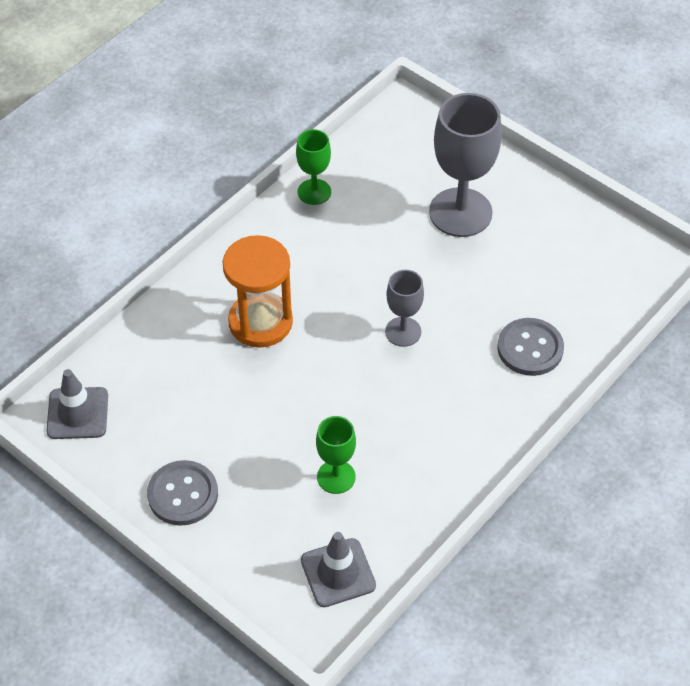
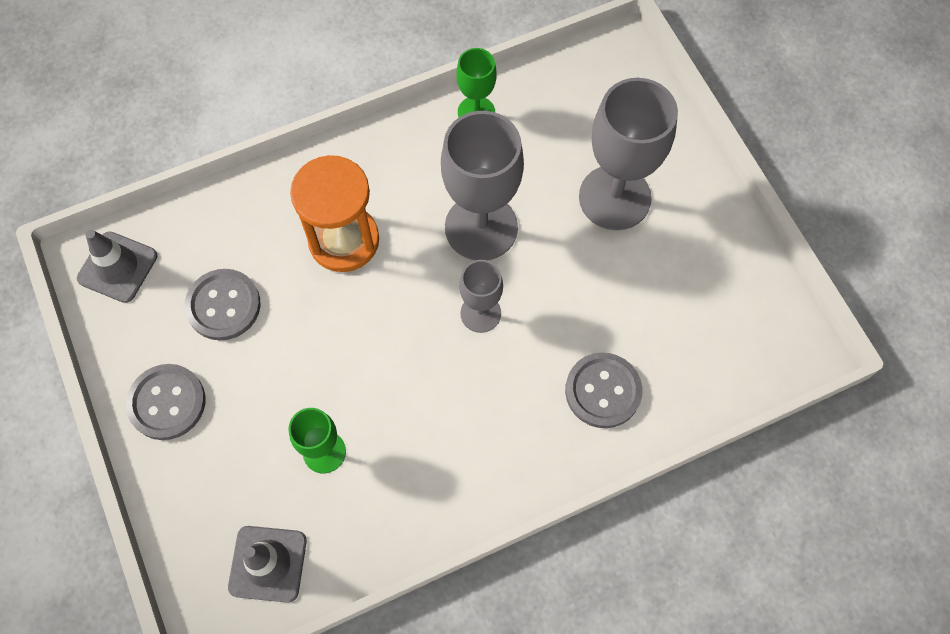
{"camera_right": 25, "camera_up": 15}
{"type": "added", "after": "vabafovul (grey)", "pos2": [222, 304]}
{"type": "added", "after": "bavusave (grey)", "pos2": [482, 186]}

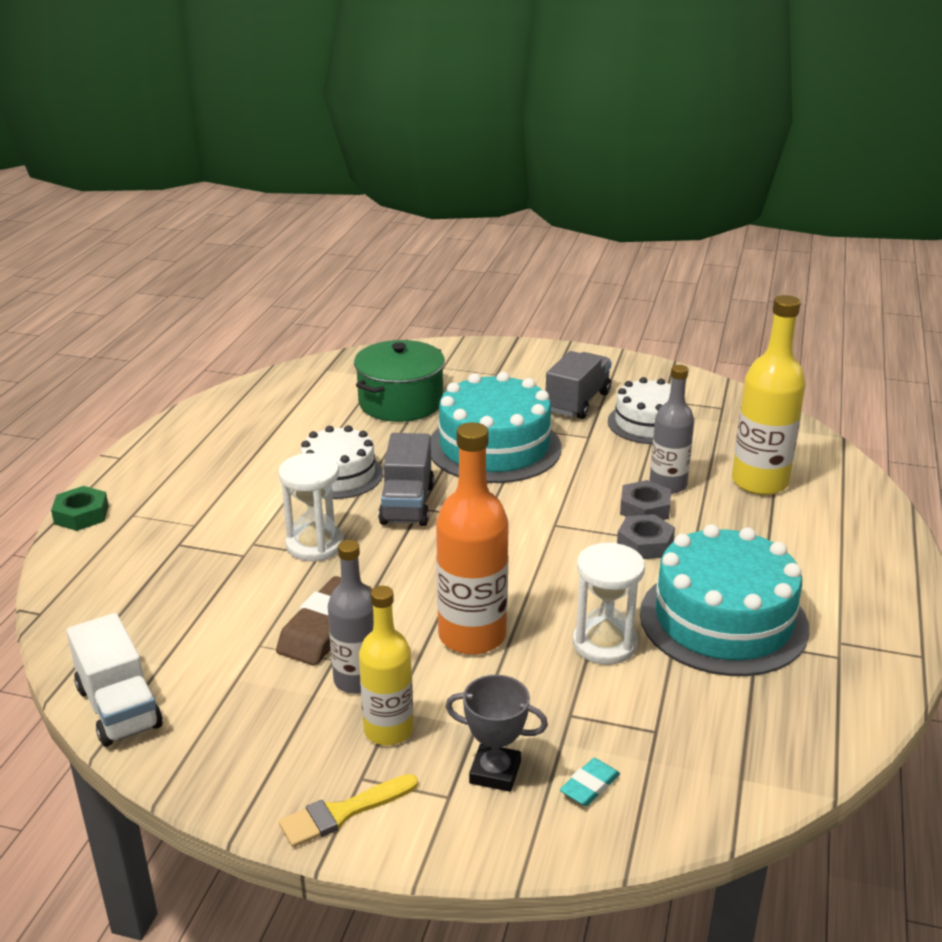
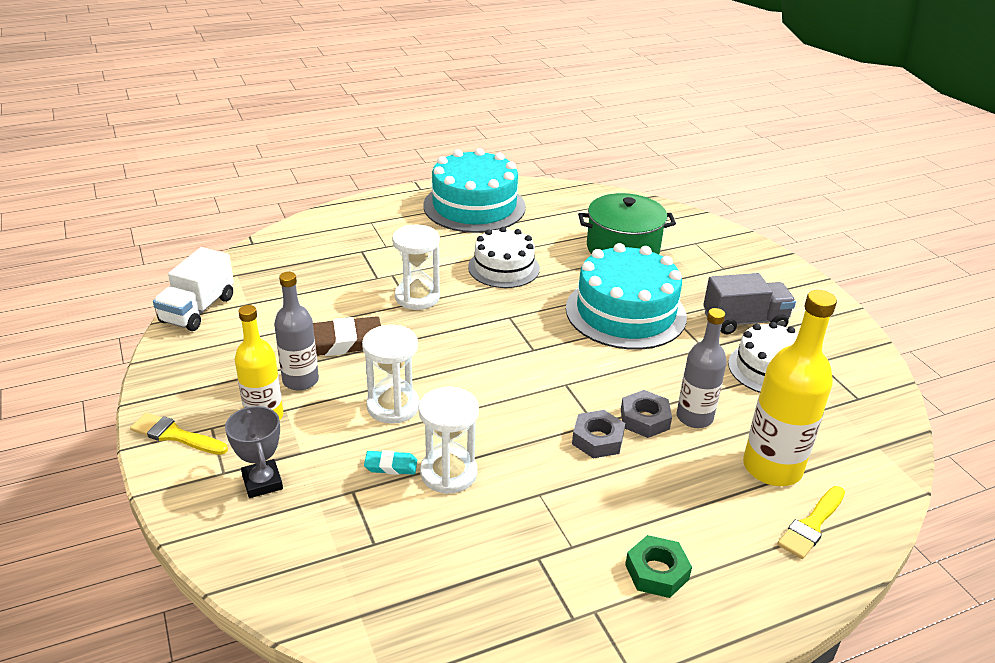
{"camera_right": 50, "camera_up": 5}
{"type": "moved", "before": "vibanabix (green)", "pos1": [80, 508], "pos2": [658, 566]}
{"type": "removed", "before": "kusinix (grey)", "pos1": [406, 479]}
{"type": "replaced", "before": "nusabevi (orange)", "after": "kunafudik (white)", "pos1": [472, 538], "pos2": [391, 374]}
{"type": "moved", "before": "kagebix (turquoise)", "pos1": [590, 782], "pos2": [390, 462]}
{"type": "moved", "before": "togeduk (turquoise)", "pos1": [724, 600], "pos2": [474, 190]}
{"type": "added", "after": "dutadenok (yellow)", "pos2": [811, 522]}

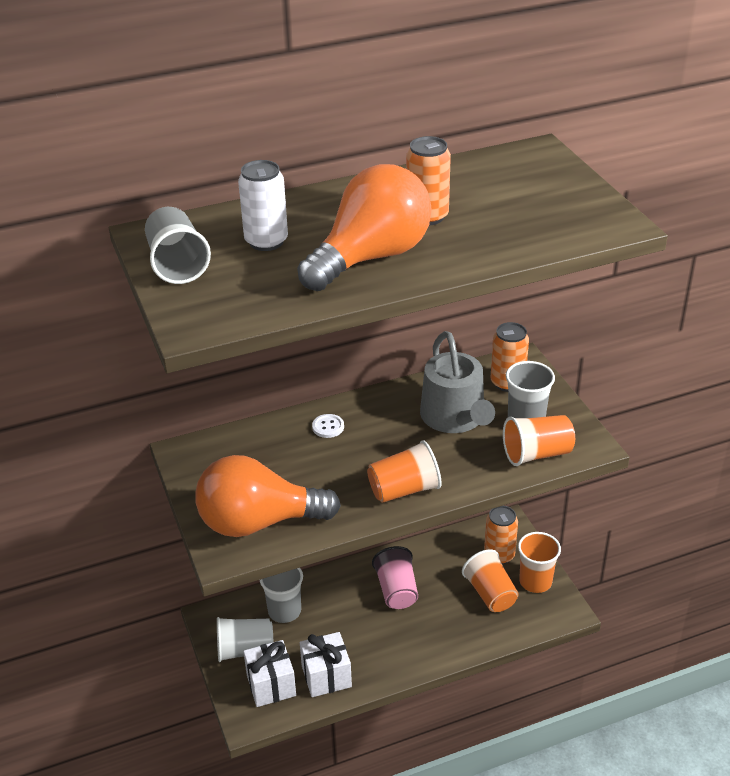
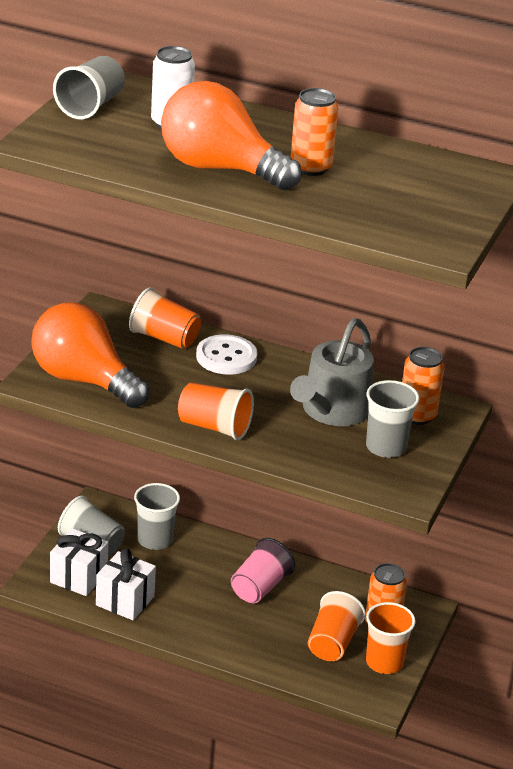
{"camera_right": 40, "camera_up": -5}
{"type": "turned", "before": "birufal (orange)", "pos1": [364, 227], "pos2": [231, 135], "turn": -150}
{"type": "resized", "before": "vabafovul (white)", "pos1": [328, 426], "pos2": [227, 354], "scale": 1.84}
{"type": "moved", "before": "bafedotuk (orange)", "pos1": [539, 440], "pos2": [165, 318]}

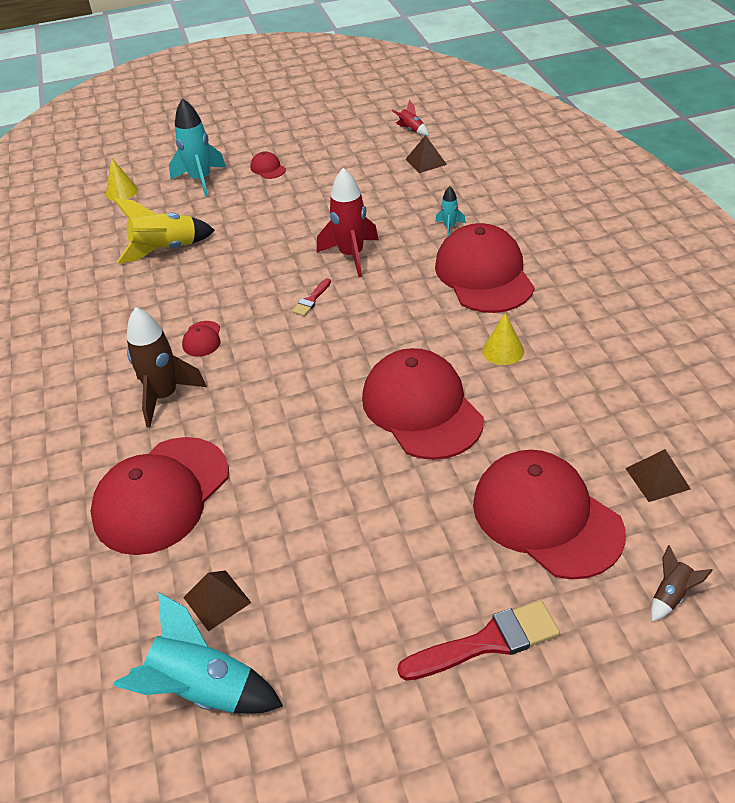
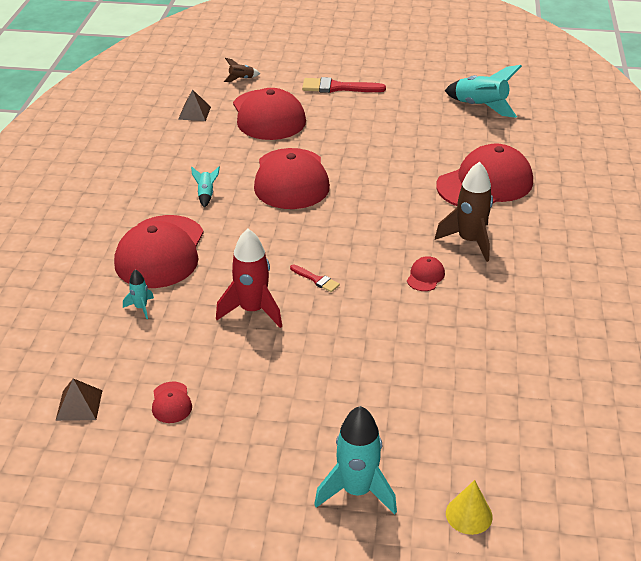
{"camera_right": -160, "camera_up": -5}
{"type": "removed", "before": "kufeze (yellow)", "pos1": [164, 231]}
{"type": "removed", "before": "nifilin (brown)", "pos1": [217, 600]}
{"type": "moved", "before": "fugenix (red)", "pos1": [268, 165], "pos2": [172, 402]}
{"type": "turned", "before": "dutadenok (red)", "pos1": [311, 297], "pos2": [315, 278], "turn": 75}
{"type": "removed", "before": "kufeze (red)", "pos1": [410, 118]}
{"type": "replaced", "before": "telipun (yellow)", "after": "kufeze (turquoise)", "pos1": [503, 339], "pos2": [205, 187]}

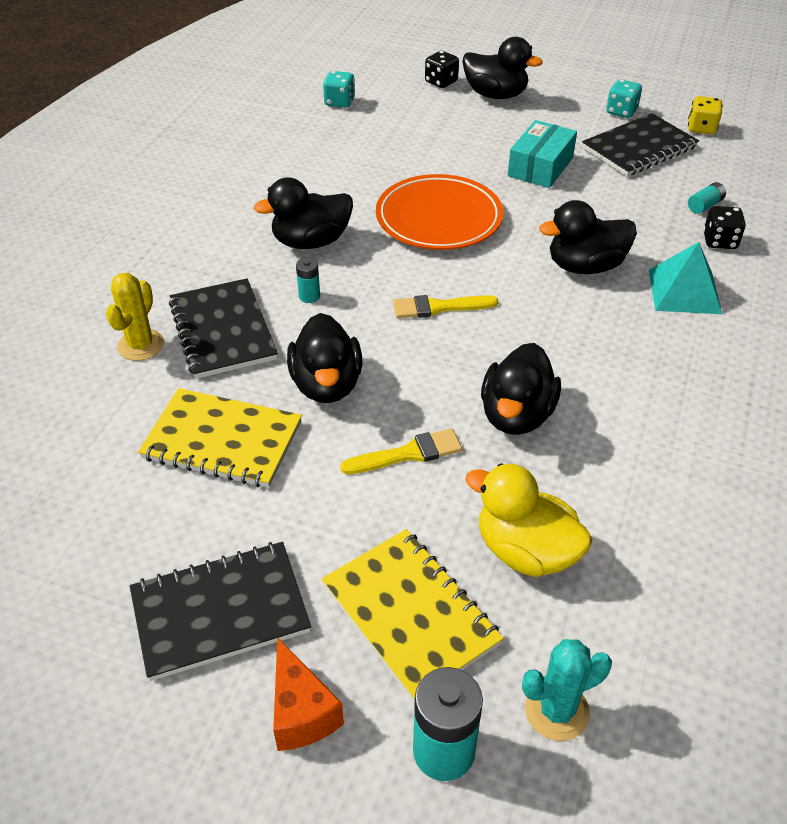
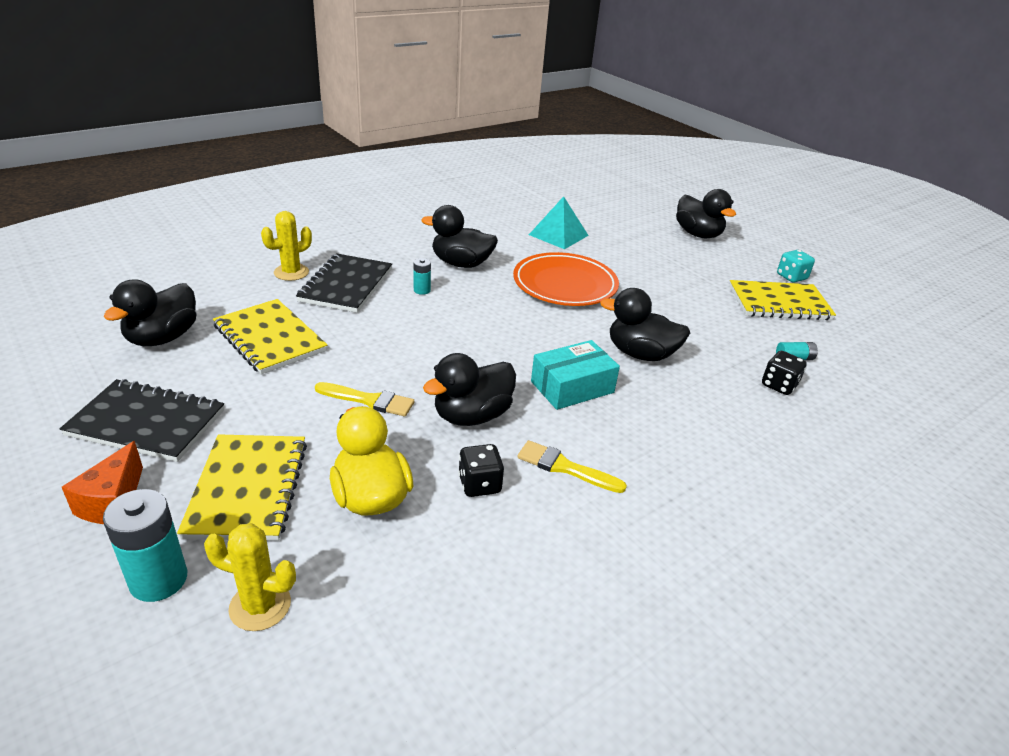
{"camera_right": 30, "camera_up": -10}
{"type": "moved", "before": "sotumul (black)", "pos1": [324, 358], "pos2": [149, 312]}
{"type": "removed", "before": "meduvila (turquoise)", "pos1": [339, 89]}
{"type": "moved", "before": "dutadenok (yellow)", "pos1": [445, 306], "pos2": [572, 466]}
{"type": "moved", "before": "meduvila (black)", "pos1": [442, 69], "pos2": [481, 470]}
{"type": "moved", "before": "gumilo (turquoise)", "pos1": [542, 154], "pos2": [575, 375]}
{"type": "recoloured", "before": "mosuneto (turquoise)", "after": "mosuneto (yellow)", "pos1": [567, 690], "pos2": [250, 577]}
{"type": "recoloured", "before": "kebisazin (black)", "after": "kebisazin (yellow)", "pos1": [640, 144], "pos2": [782, 300]}
{"type": "moved", "before": "nifilin (turquoise)", "pos1": [685, 278], "pos2": [559, 222]}
{"type": "removed", "before": "meduvila (yellow)", "pos1": [705, 115]}

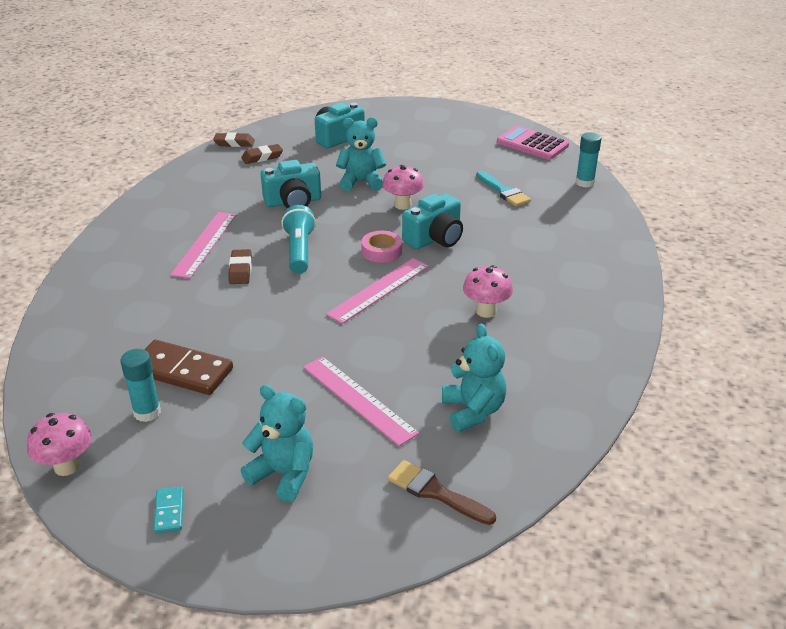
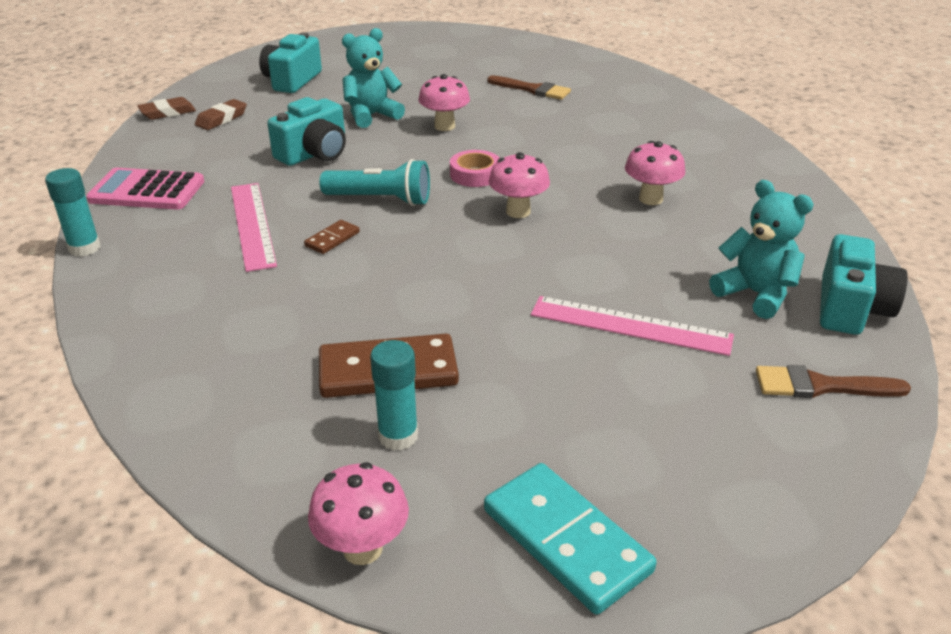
{"camera_right": -30, "camera_up": 0}
{"type": "resized", "before": "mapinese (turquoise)", "pos1": [169, 509], "pos2": [570, 539], "scale": 2.06}
{"type": "replaced", "before": "kagebix (brown)", "after": "mapinese (brown)", "pos1": [240, 266], "pos2": [332, 237]}
{"type": "removed", "before": "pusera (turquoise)", "pos1": [277, 443]}
{"type": "turned", "before": "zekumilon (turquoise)", "pos1": [298, 239], "pos2": [374, 182], "turn": 135}
{"type": "replaced", "before": "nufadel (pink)", "after": "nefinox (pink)", "pos1": [377, 291], "pos2": [519, 185]}
{"type": "moved", "before": "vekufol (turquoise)", "pos1": [432, 221], "pos2": [864, 284]}
{"type": "recoloured", "before": "dutadenok (turquoise)", "after": "dutadenok (brown)", "pos1": [503, 189], "pos2": [529, 87]}
{"type": "moved", "before": "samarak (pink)", "pos1": [533, 143], "pos2": [145, 189]}
{"type": "moved", "before": "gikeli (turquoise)", "pos1": [588, 160], "pos2": [73, 212]}

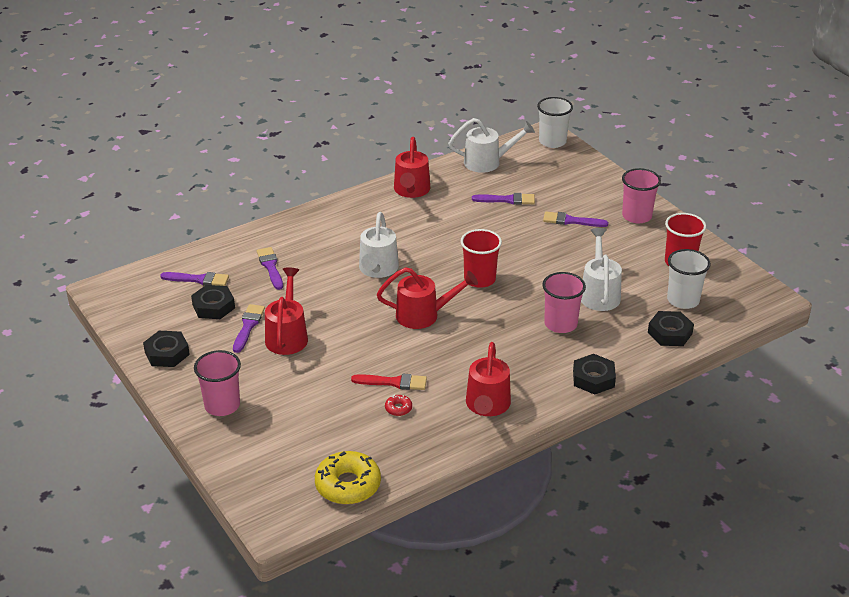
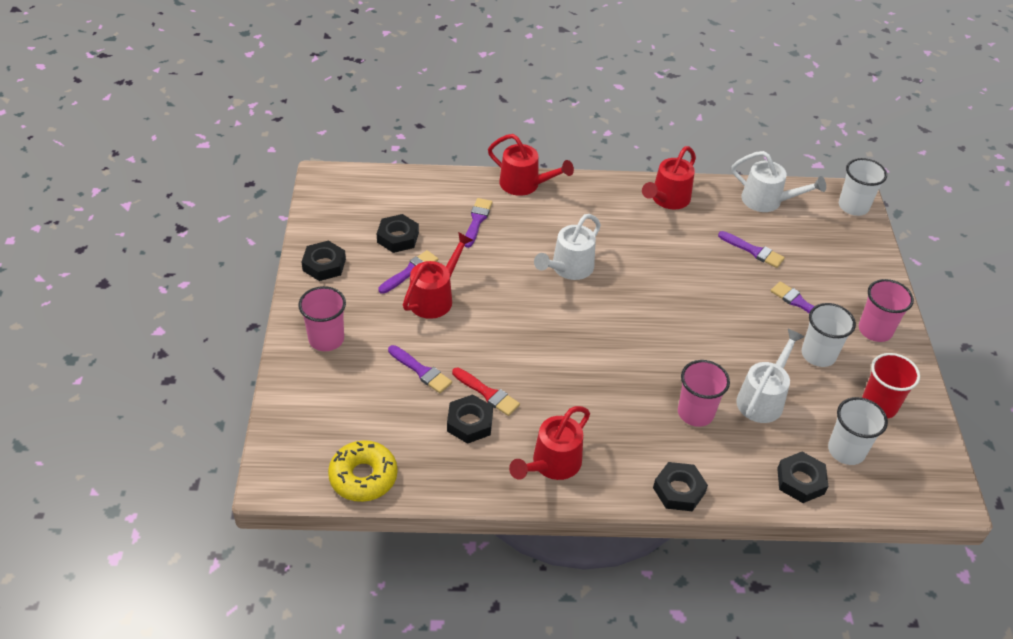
{"camera_right": 30, "camera_up": 10}
{"type": "moved", "before": "dutadenok (purple)", "pos1": [194, 279], "pos2": [420, 369]}
{"type": "moved", "before": "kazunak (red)", "pos1": [427, 298], "pos2": [531, 165]}
{"type": "replaced", "before": "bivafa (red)", "after": "vibanabix (black)", "pos1": [398, 405], "pos2": [470, 419]}
{"type": "removed", "before": "bafedotuk (red)", "pos1": [481, 258]}
{"type": "added", "after": "bafedotuk (white)", "pos2": [829, 335]}

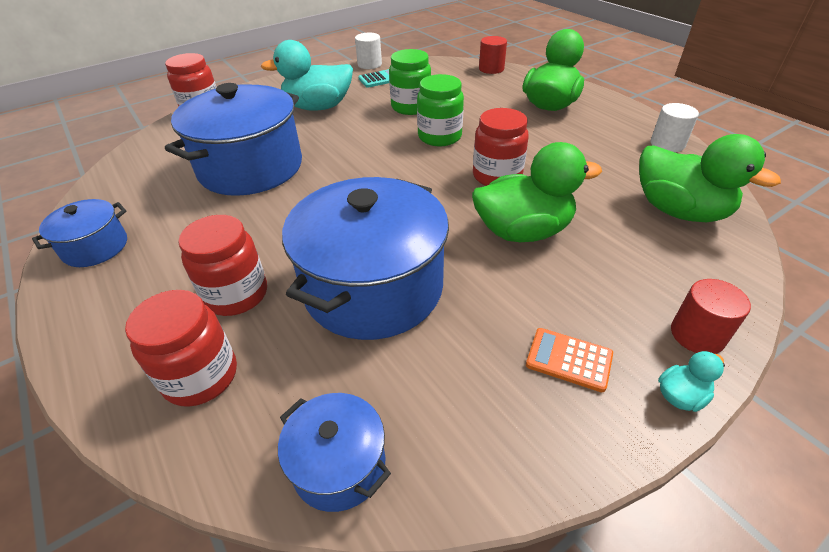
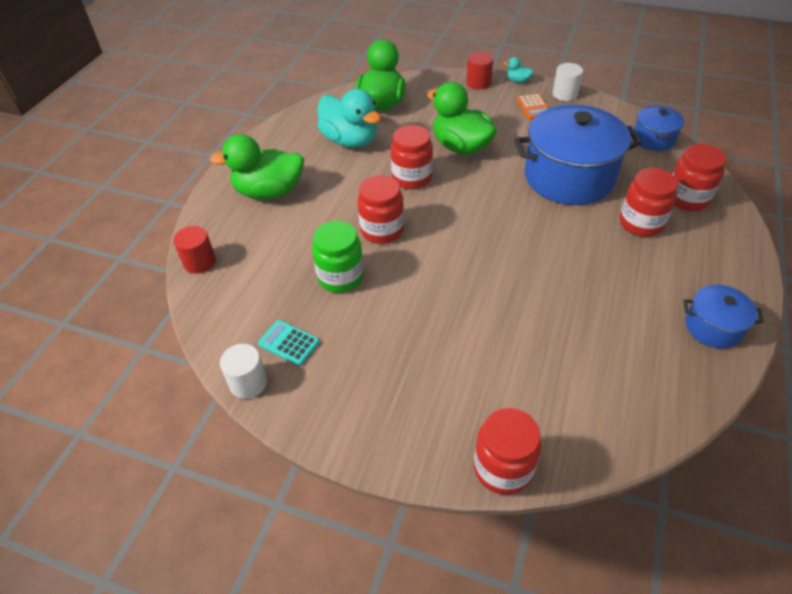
{"camera_right": -125, "camera_up": 5}
{"type": "removed", "before": "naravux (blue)", "pos1": [233, 139]}
{"type": "moved", "before": "sotumul (turquoise)", "pos1": [307, 75], "pos2": [349, 118]}
{"type": "recoloured", "before": "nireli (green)", "after": "nireli (red)", "pos1": [440, 110], "pos2": [380, 209]}
{"type": "moved", "before": "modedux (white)", "pos1": [675, 127], "pos2": [568, 82]}

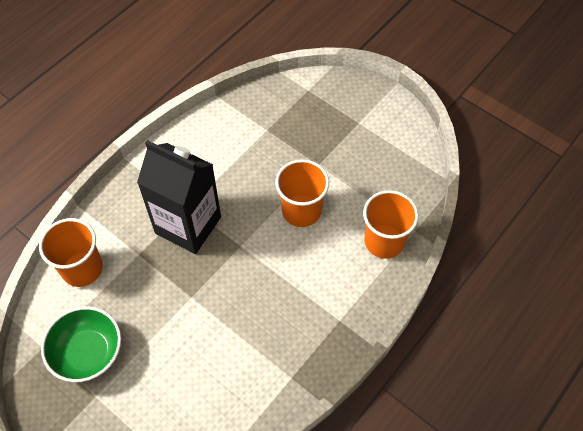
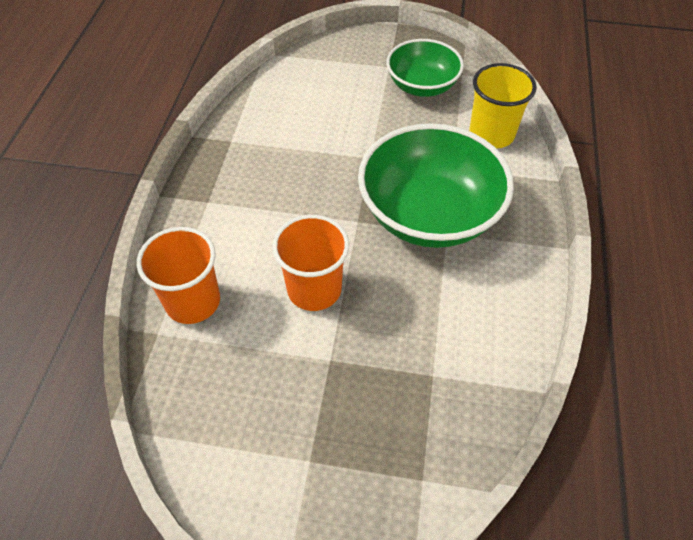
{"camera_right": 150, "camera_up": -5}
{"type": "recoloured", "before": "bafedotuk (orange)", "after": "bafedotuk (yellow)", "pos1": [71, 252], "pos2": [503, 106]}
{"type": "replaced", "before": "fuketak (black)", "after": "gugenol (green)", "pos1": [179, 197], "pos2": [436, 185]}

